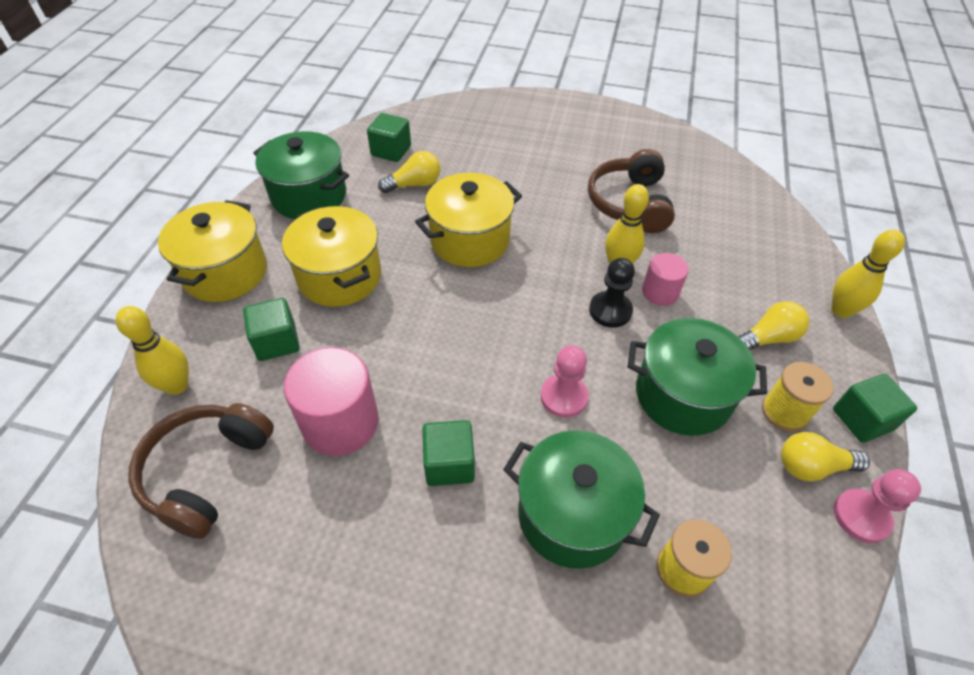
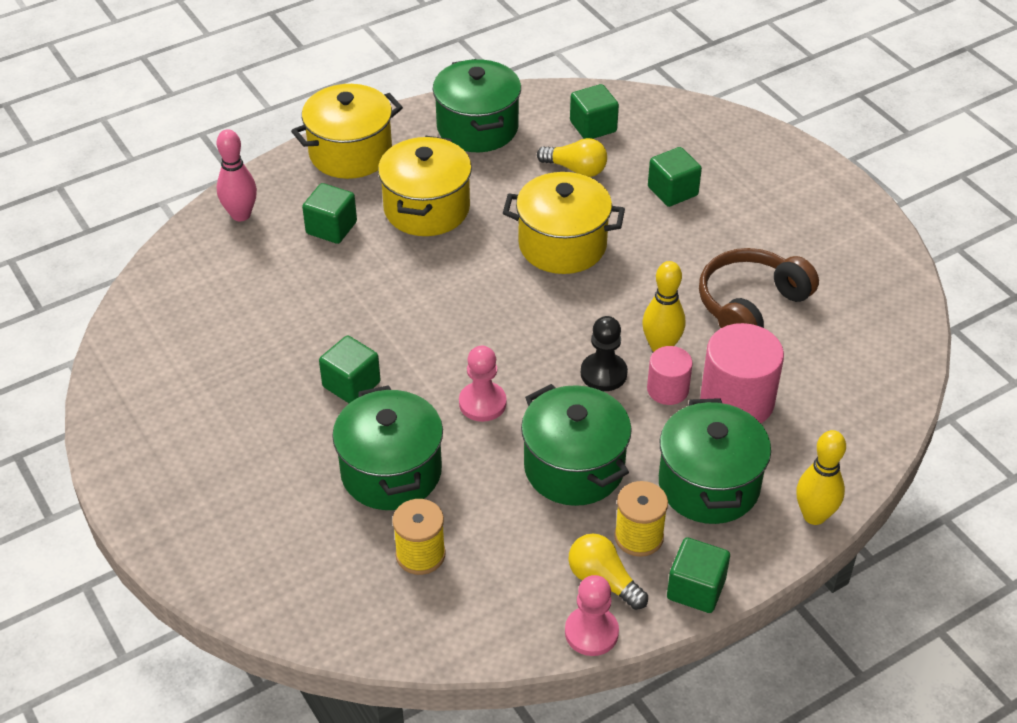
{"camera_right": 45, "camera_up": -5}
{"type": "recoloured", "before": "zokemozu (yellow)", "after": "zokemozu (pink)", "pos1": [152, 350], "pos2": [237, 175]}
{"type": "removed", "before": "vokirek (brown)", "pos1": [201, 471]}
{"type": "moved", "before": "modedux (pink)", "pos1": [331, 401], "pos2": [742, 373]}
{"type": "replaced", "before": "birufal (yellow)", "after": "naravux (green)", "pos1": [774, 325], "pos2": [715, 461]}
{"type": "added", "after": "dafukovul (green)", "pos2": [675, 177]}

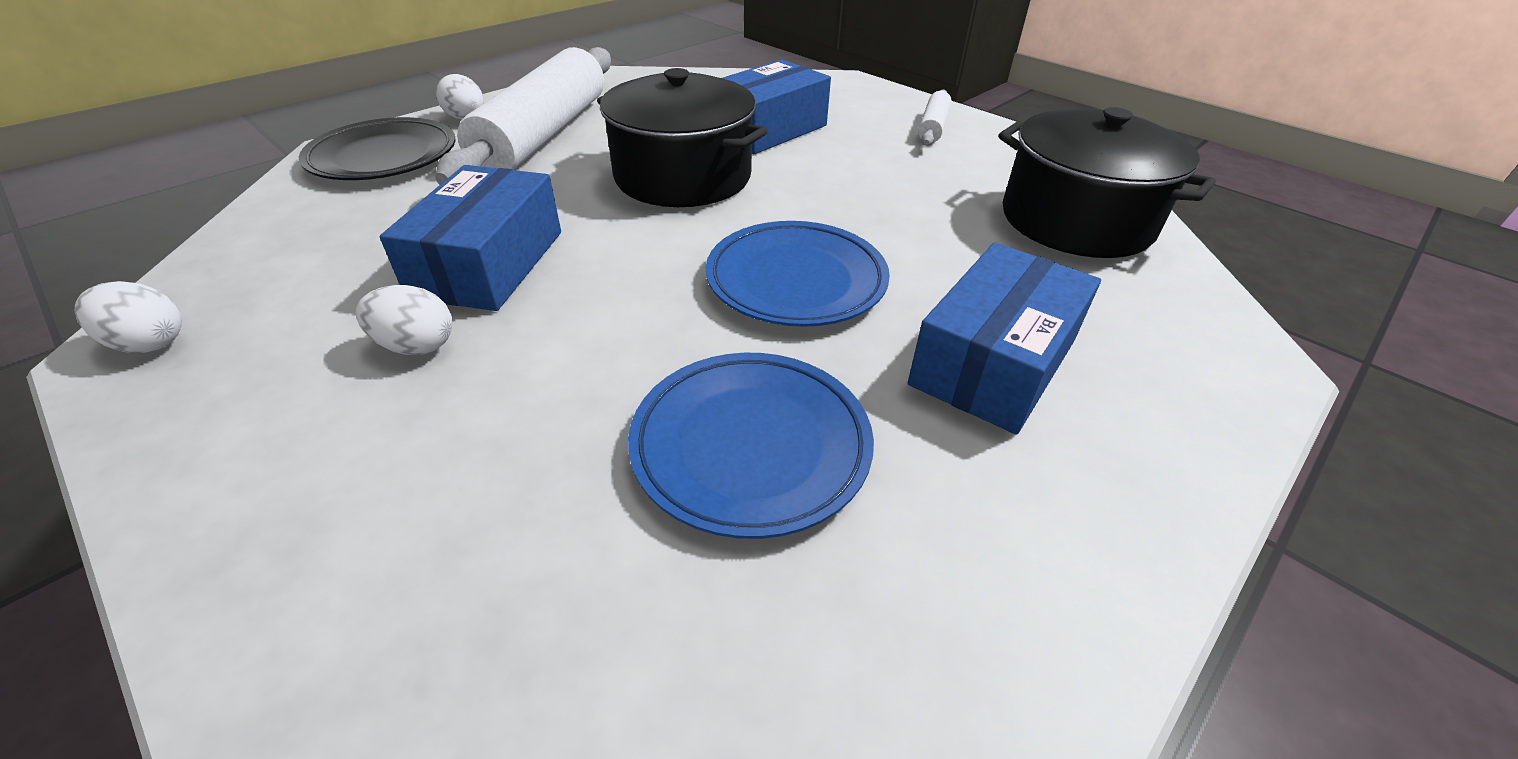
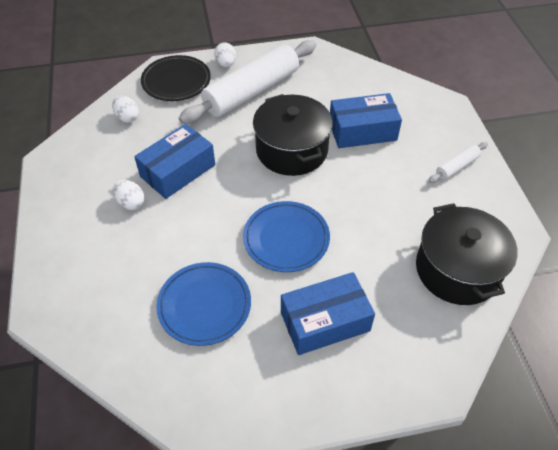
{"camera_right": 35, "camera_up": 10}
{"type": "moved", "before": "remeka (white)", "pos1": [128, 317], "pos2": [125, 109]}

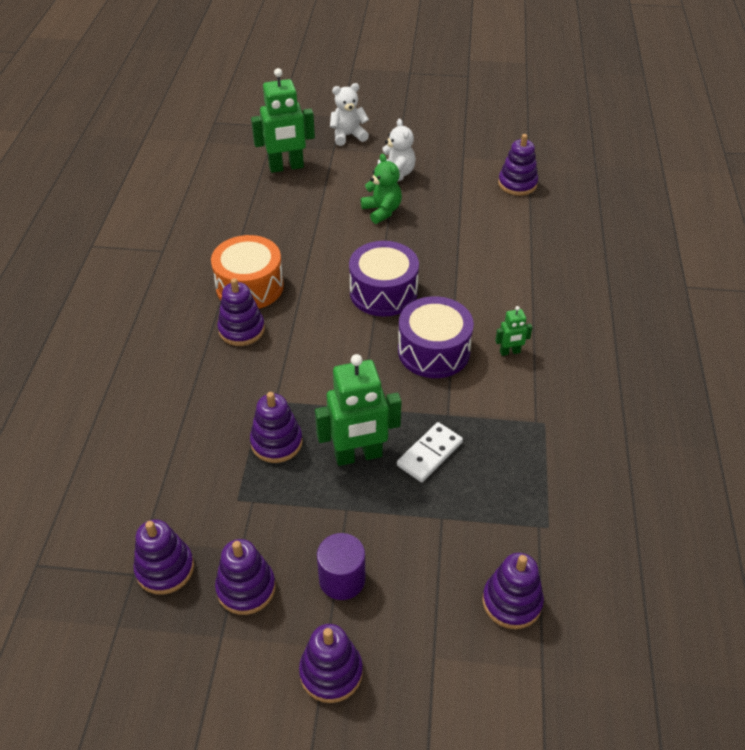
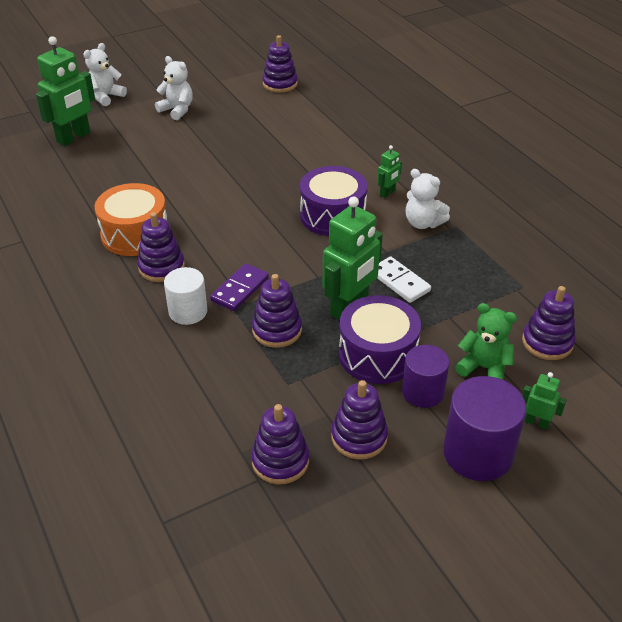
{"camera_right": -35, "camera_up": -5}
{"type": "replaced", "before": "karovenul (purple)", "after": "modedux (purple)", "pos1": [331, 663], "pos2": [484, 428]}
{"type": "moved", "before": "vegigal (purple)", "pos1": [384, 279], "pos2": [380, 339]}
{"type": "moved", "before": "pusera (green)", "pos1": [381, 189], "pos2": [486, 341]}
{"type": "turned", "before": "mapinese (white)", "pos1": [430, 452], "pos2": [404, 280], "turn": -45}
{"type": "added", "after": "modedux (white)", "pos2": [185, 296]}
{"type": "added", "after": "mapinese (purple)", "pos2": [239, 287]}
{"type": "added", "after": "pusera (white)", "pos2": [428, 199]}
{"type": "added", "after": "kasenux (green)", "pos2": [544, 401]}

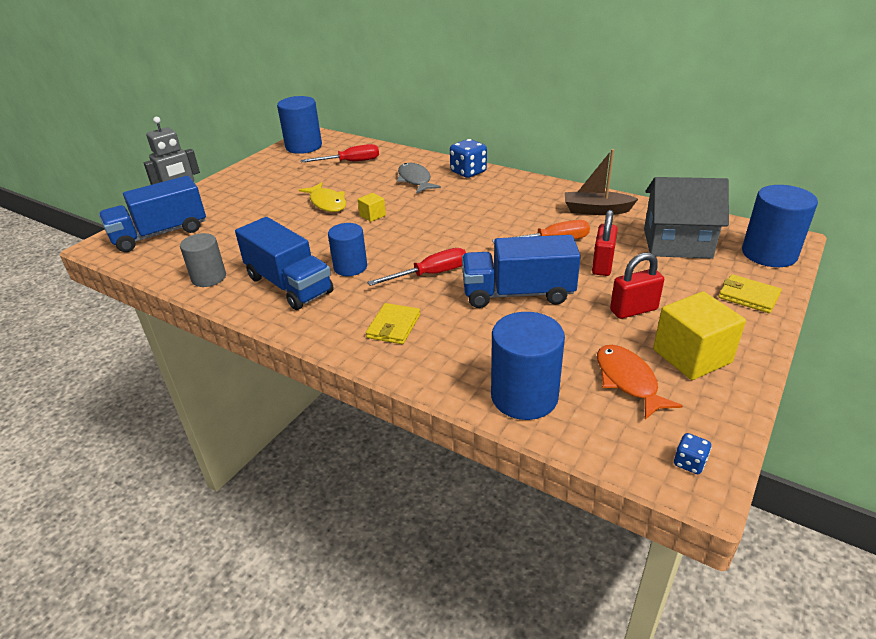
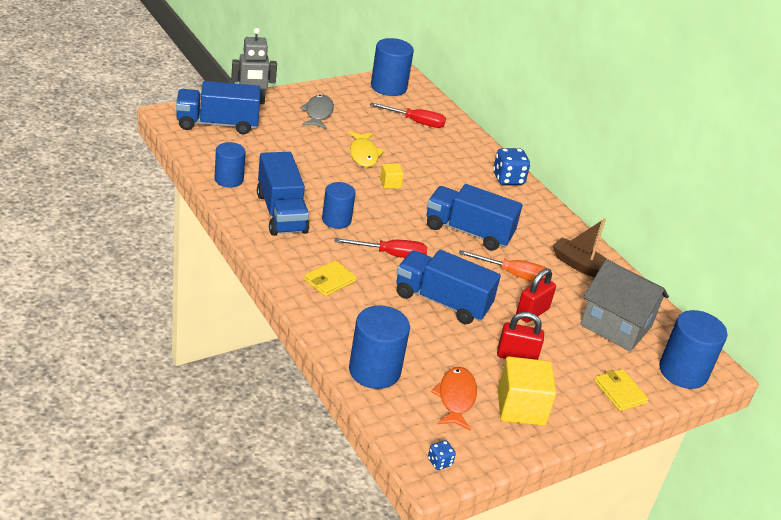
{"camera_right": 20, "camera_up": 0}
{"type": "recoloured", "before": "modedux (grey)", "after": "modedux (blue)", "pos1": [203, 260], "pos2": [230, 165]}
{"type": "moved", "before": "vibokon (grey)", "pos1": [419, 178], "pos2": [316, 112]}
{"type": "added", "after": "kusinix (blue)", "pos2": [475, 217]}

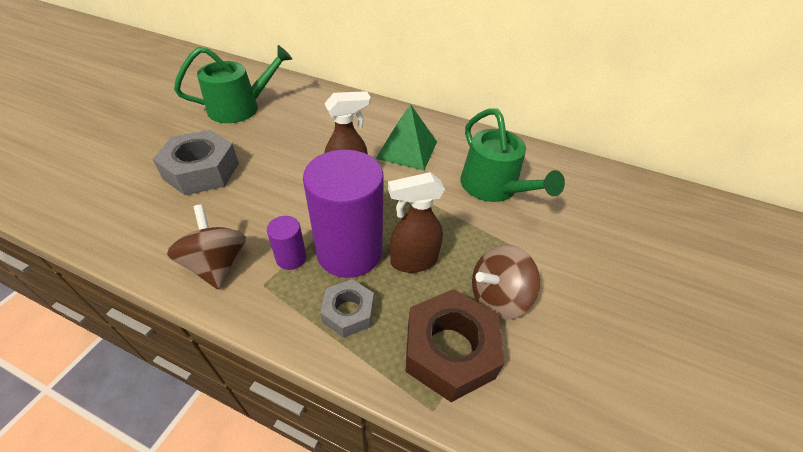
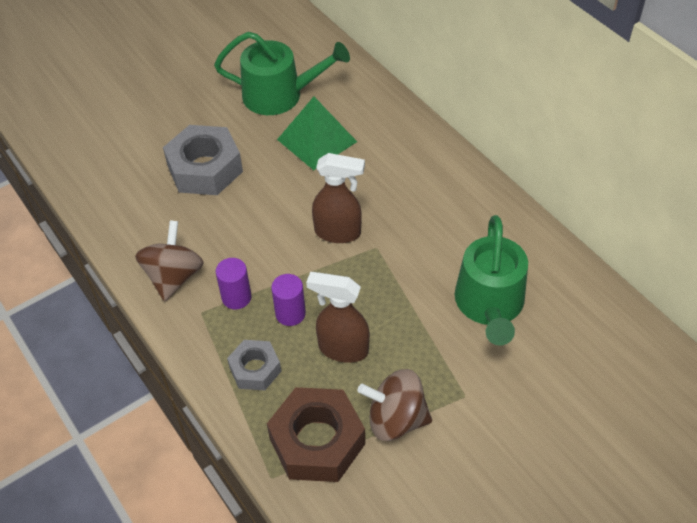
{"camera_right": 35, "camera_up": 5}
{"type": "resized", "before": "modedux (purple)", "pos1": [343, 214], "pos2": [288, 300], "scale": 0.45}
{"type": "moved", "before": "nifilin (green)", "pos1": [406, 137], "pos2": [317, 133]}

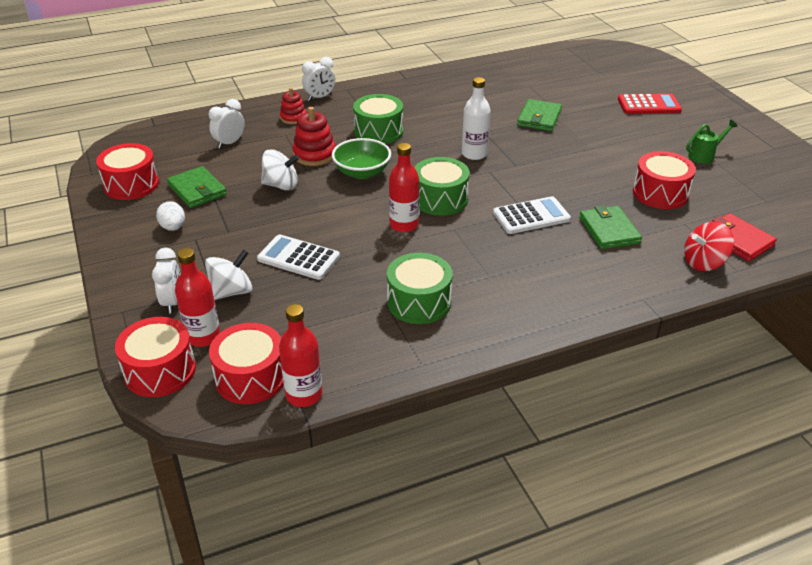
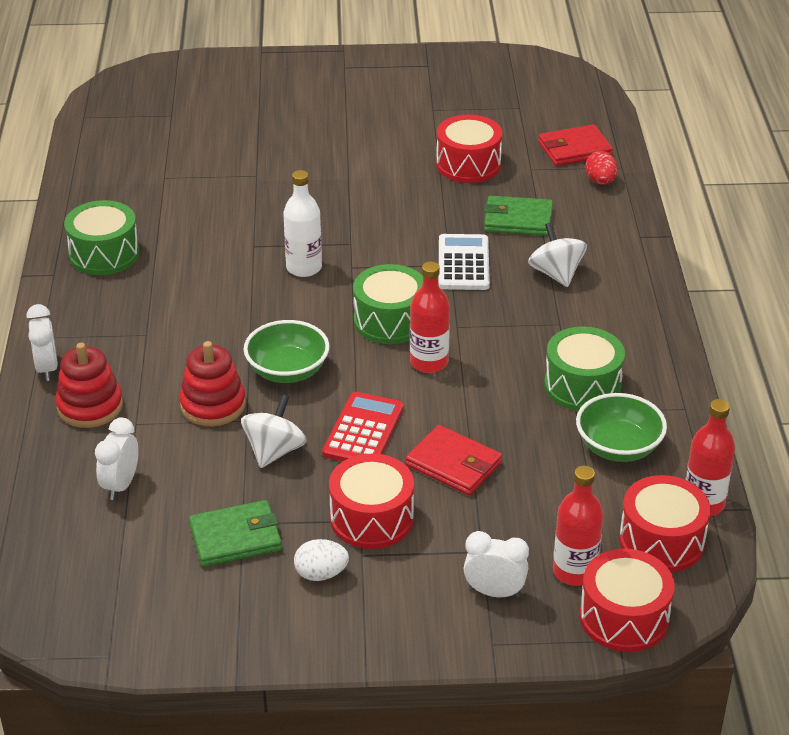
{"camera_right": -70, "camera_up": 0}
{"type": "moved", "before": "vegigal (red)", "pos1": [127, 171], "pos2": [371, 501]}
{"type": "moved", "before": "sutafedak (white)", "pos1": [229, 275], "pos2": [557, 254]}
{"type": "turned", "before": "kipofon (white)", "pos1": [227, 124], "pos2": [116, 459], "turn": 45}
{"type": "replaced", "before": "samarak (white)", "after": "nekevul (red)", "pos1": [298, 257], "pos2": [454, 460]}
{"type": "resized", "before": "karovenul (red)", "pos1": [293, 106], "pos2": [89, 385], "scale": 1.51}
{"type": "moved", "before": "vegigal (green)", "pos1": [378, 119], "pos2": [101, 237]}
{"type": "removed", "before": "nekevul (green)", "pos1": [539, 115]}
{"type": "moved", "before": "samarak (red)", "pos1": [650, 103], "pos2": [363, 426]}
{"type": "replaced", "before": "sutafedak (red)", "after": "remeka (red)", "pos1": [709, 246], "pos2": [601, 168]}
{"type": "removed", "before": "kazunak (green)", "pos1": [712, 142]}
{"type": "added", "after": "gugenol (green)", "pos2": [621, 427]}

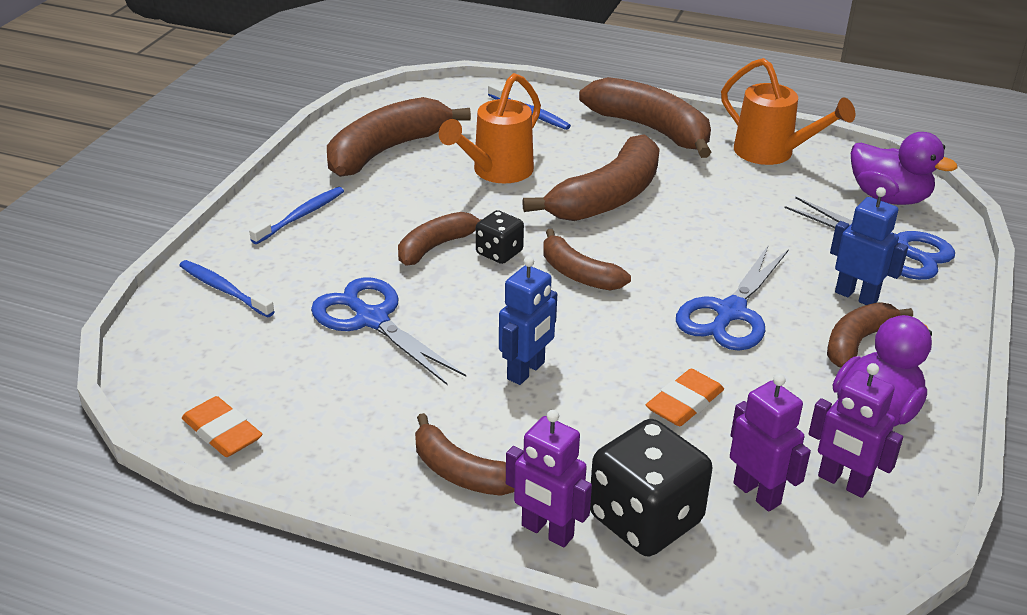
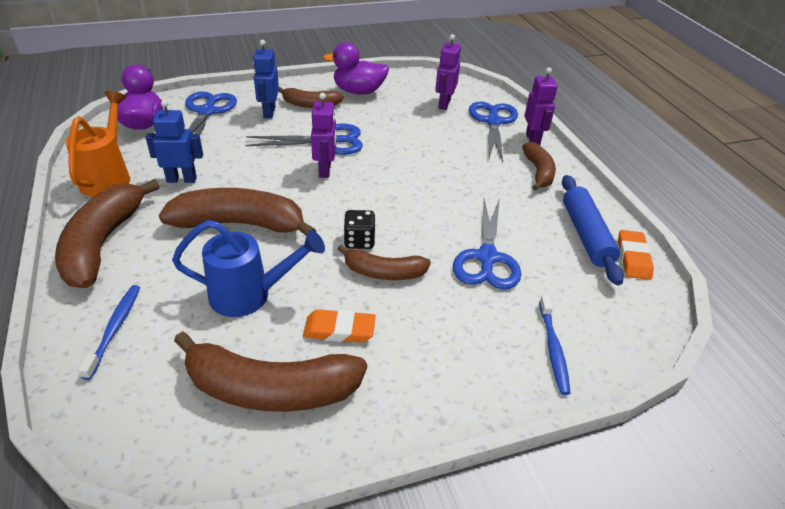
{"camera_right": -130, "camera_up": 5}
{"type": "removed", "before": "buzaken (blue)", "pos1": [296, 215]}
{"type": "recoloured", "before": "kazunak (orange)", "after": "kazunak (blue)", "pos1": [490, 128], "pos2": [248, 268]}
{"type": "moved", "before": "kasenux (blue)", "pos1": [528, 320], "pos2": [174, 141]}
{"type": "removed", "before": "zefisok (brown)", "pos1": [587, 259]}
{"type": "replaced", "before": "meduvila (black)", "after": "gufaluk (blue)", "pos1": [651, 487], "pos2": [493, 132]}
{"type": "moved", "before": "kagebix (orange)", "pos1": [685, 397], "pos2": [339, 326]}
{"type": "moved", "before": "kasenux (purple)", "pos1": [856, 430], "pos2": [323, 135]}
{"type": "added", "after": "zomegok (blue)", "pos2": [593, 230]}

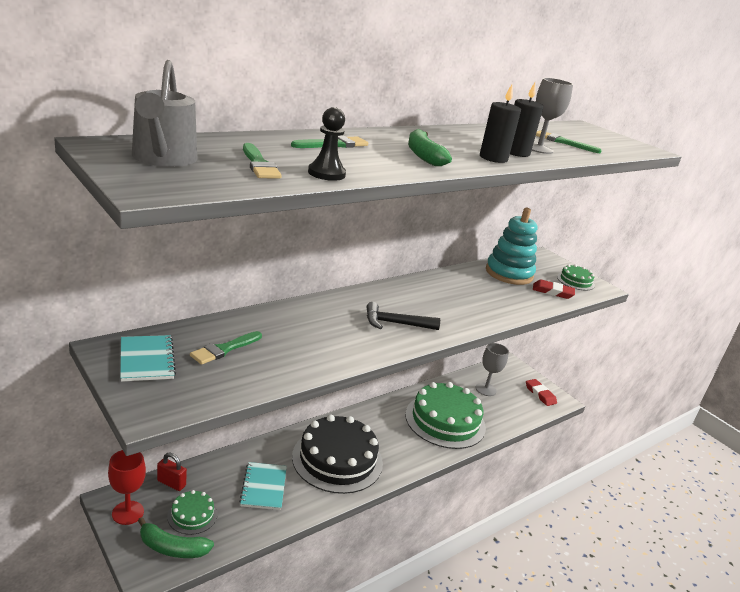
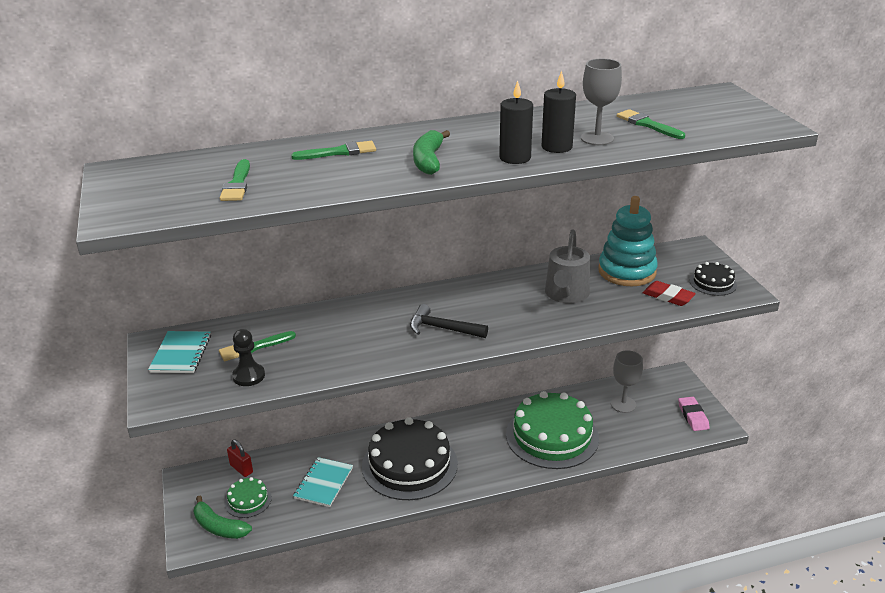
{"camera_right": 25, "camera_up": 5}
{"type": "removed", "before": "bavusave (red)", "pos1": [127, 487]}
{"type": "moved", "before": "kazunak (grey)", "pos1": [164, 113], "pos2": [567, 266]}
{"type": "moved", "before": "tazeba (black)", "pos1": [327, 144], "pos2": [248, 357]}
{"type": "recoloured", "before": "kagebix (red)", "after": "kagebix (pink)", "pos1": [541, 392], "pos2": [694, 414]}
{"type": "recoloured", "before": "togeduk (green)", "after": "togeduk (black)", "pos1": [576, 277], "pos2": [713, 279]}

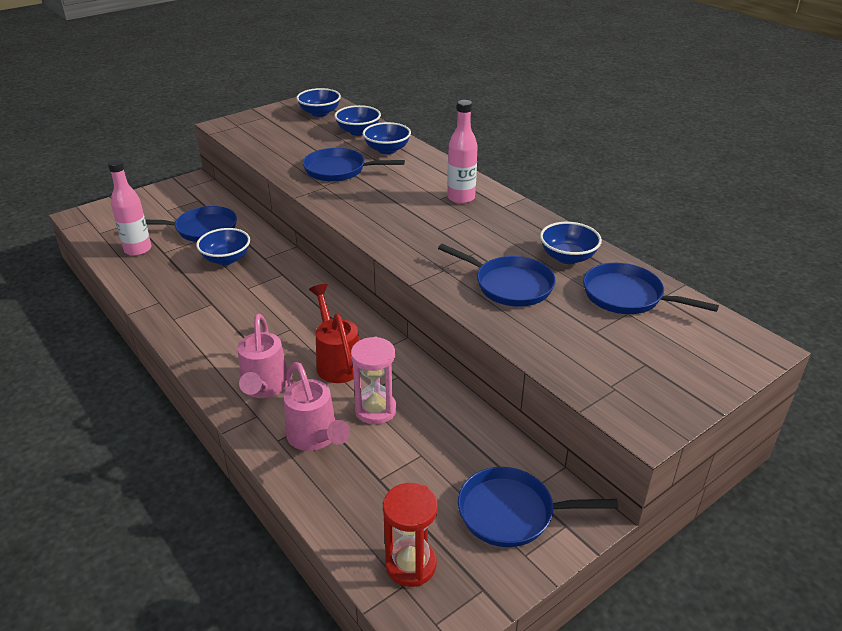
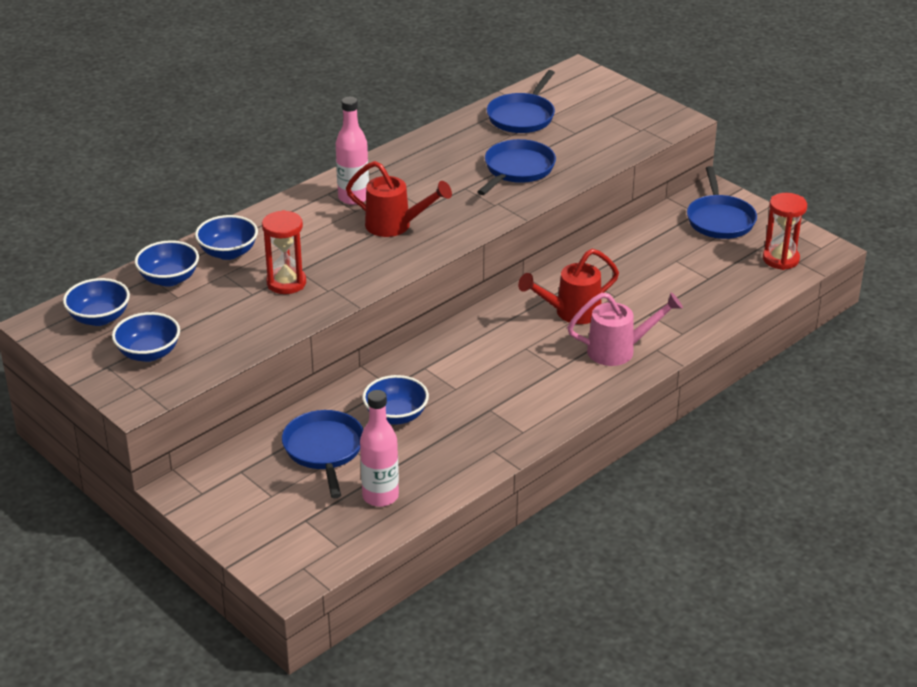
{"camera_right": -95, "camera_up": 0}
{"type": "removed", "before": "kazunak (pink)", "pos1": [317, 406]}
{"type": "replaced", "before": "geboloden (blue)", "after": "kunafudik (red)", "pos1": [354, 165], "pos2": [284, 252]}
{"type": "removed", "before": "kunafudik (pink)", "pos1": [374, 380]}
{"type": "moved", "before": "gugenol (blue)", "pos1": [571, 243], "pos2": [146, 337]}
{"type": "added", "after": "kazunak (red)", "pos2": [399, 199]}

